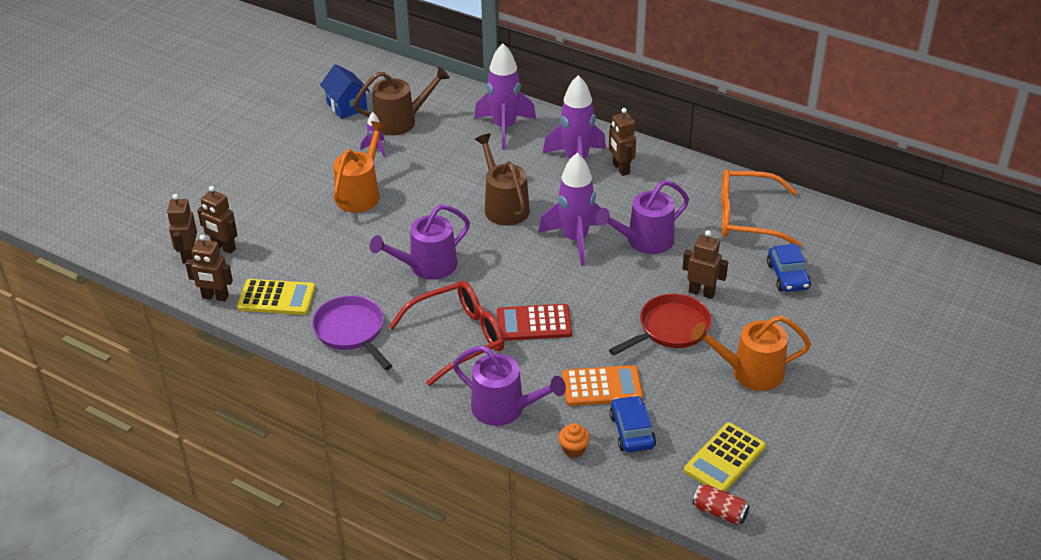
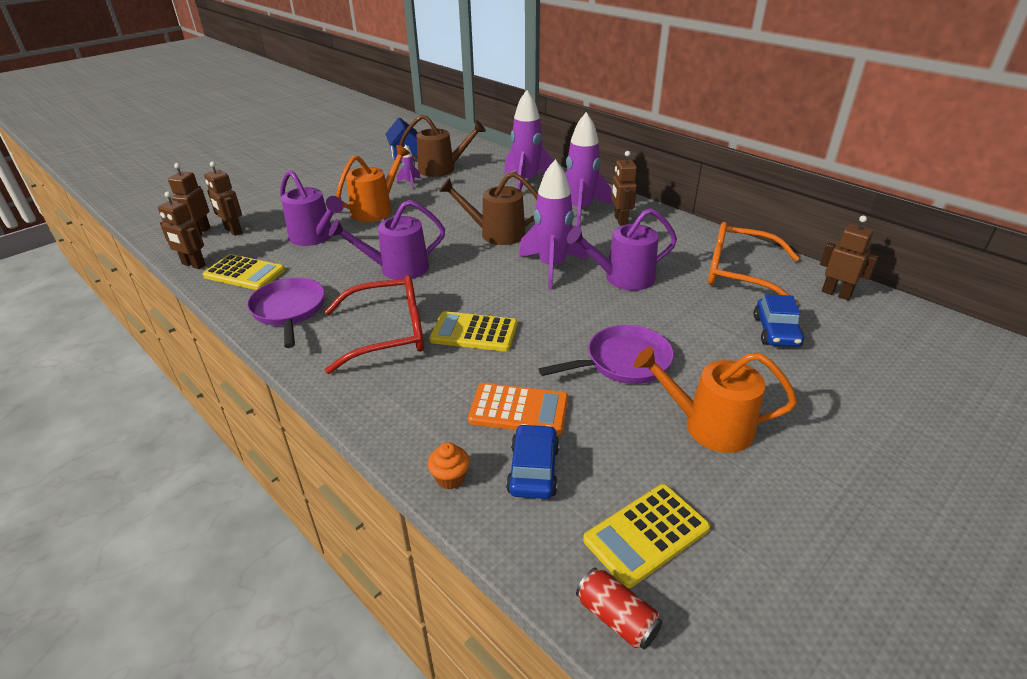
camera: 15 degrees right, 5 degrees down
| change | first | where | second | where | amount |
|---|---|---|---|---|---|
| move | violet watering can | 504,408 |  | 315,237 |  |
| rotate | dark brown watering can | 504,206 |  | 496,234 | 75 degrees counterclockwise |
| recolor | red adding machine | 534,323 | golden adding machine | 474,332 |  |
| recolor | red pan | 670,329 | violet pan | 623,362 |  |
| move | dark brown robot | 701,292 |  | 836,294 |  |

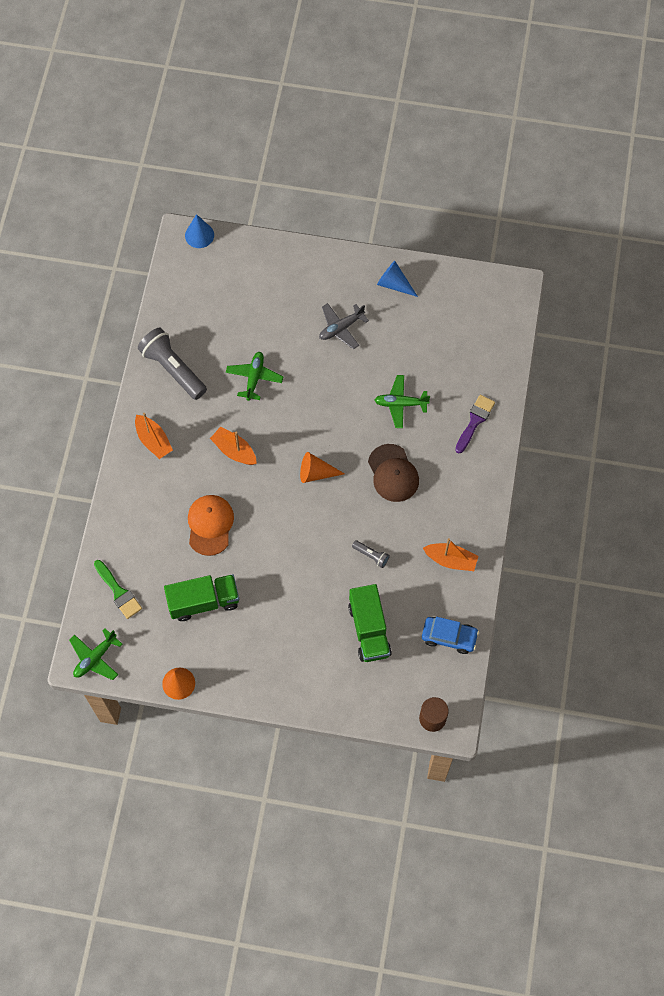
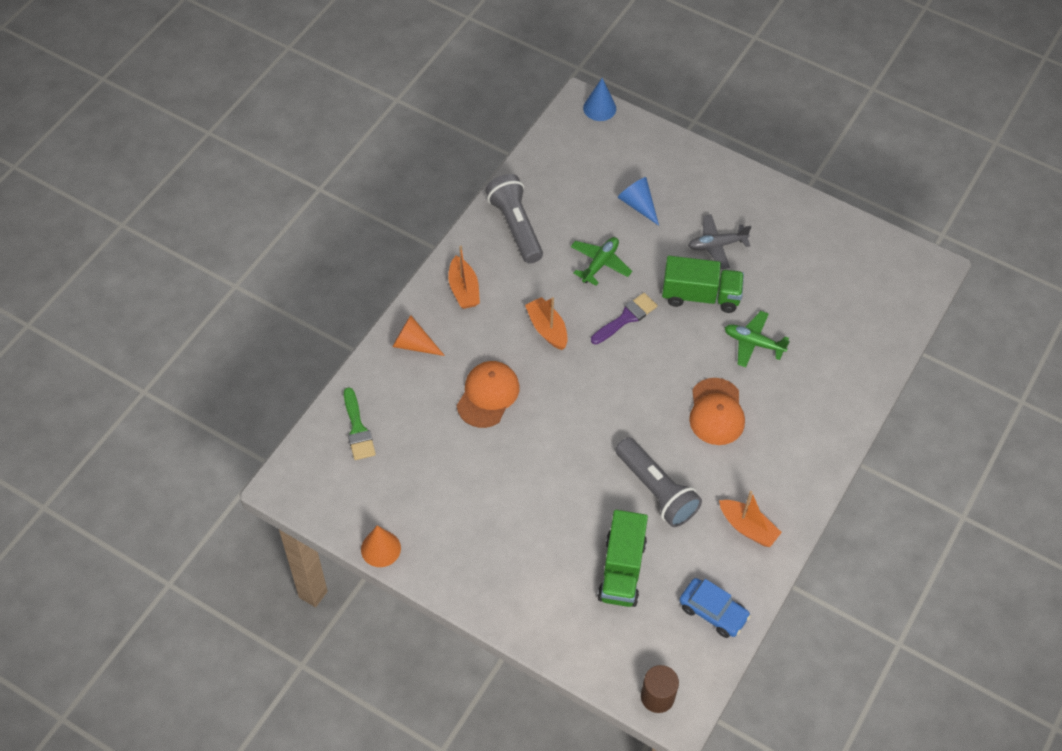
camera: 20 degrees right, 10 degrees down
| change | first | where | second | where | amount |
|---|---|---|---|---|---|
| delete | leaf-green aeroplane | 95,658 |  |  |  |
| move | leaf-green lorry | 203,602 |  | 700,296 |  |
| move | orange-coloured solid cone | 316,473 |  | 413,344 |  |
| resize | grey flashlight | 371,555 |  | 656,490 | x2.18 |
| recolor | dark brown cap | 393,473 | orange-coloured cap | 716,412 |  |
| move | blue solid cone | 394,284 |  | 638,205 |  |
| move | violet paintbrush | 475,421 |  | 626,318 |  |

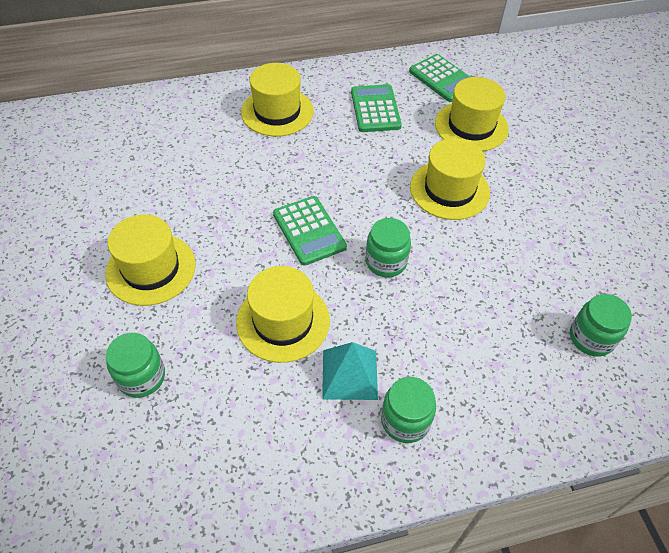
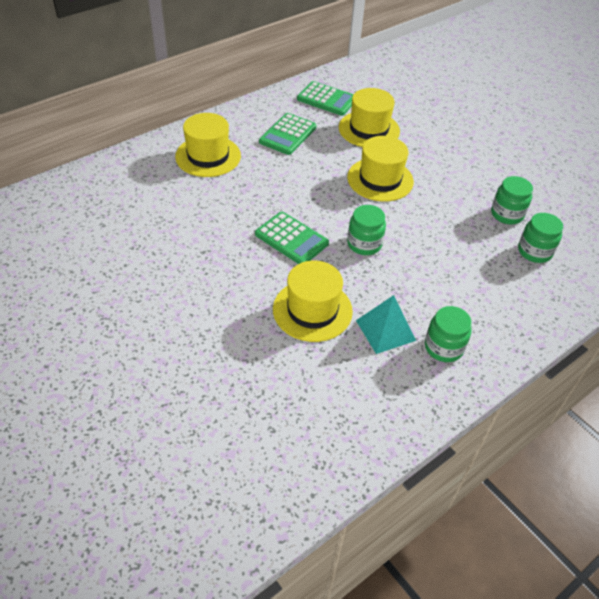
camera: 25 degrees left, 5 degrees down
| change | first | where | second | where | amount |
|---|---|---|---|---|---|
| delete | golden top hat | 151,269 |  |  |  |
| move | leaf-green jar | 141,377 |  | 507,214 |  |
| rotate | leaf-green adding machine | 375,109 |  | 287,134 | 120 degrees counterclockwise |

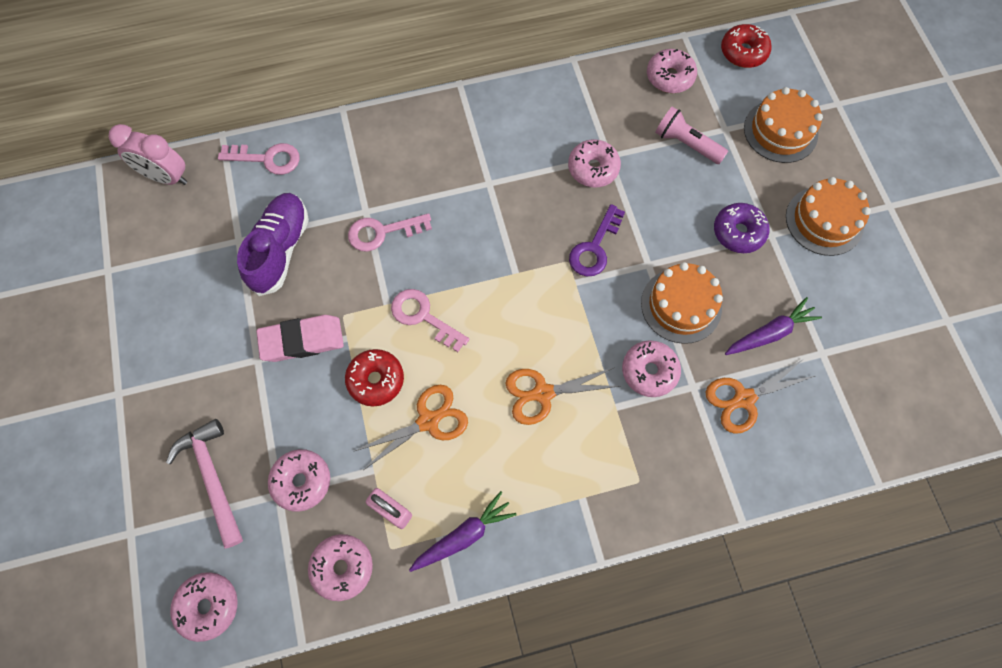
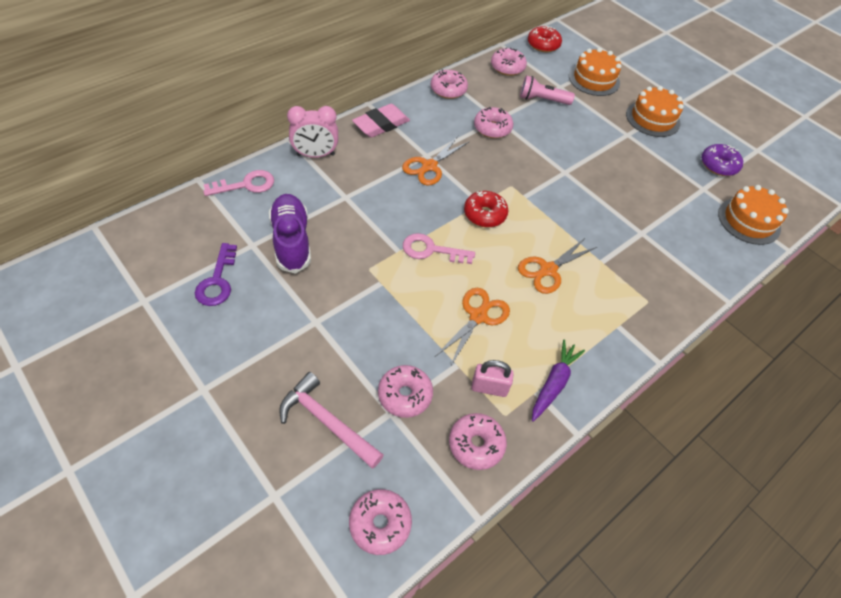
camera: 30 degrees left, 15 degrees down
| change | first | where | second | where | amount |
|---|---|---|---|---|---|
| move | rose-pink alarm clock | 166,177 |  | 315,155 |  |
| move | rose-pink eraser | 302,340 |  | 381,124 |  |
| move | red glazed donut | 376,380 |  | 484,214 |  |
| delete | rose-pink key | 382,232 |  |  |  |
| move | violet key | 594,247 |  | 217,281 |  |
| move | rose-pink glazed donut | 649,371 |  | 448,90 |  |
| move | orange-coloured layer cake | 681,305 |  | 749,221 |  |
| move | orange-coloured shears | 744,399 |  | 429,166 |  |
| move | violet glazed donut | 738,232 |  | 718,165 |  |
| delete | violet toy carrot | 770,333 |  |  |  |

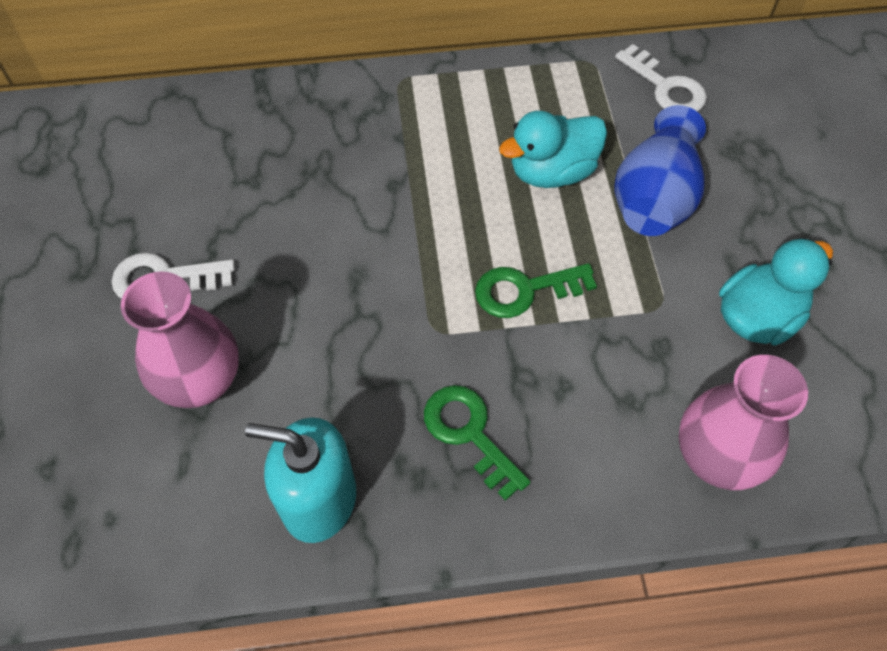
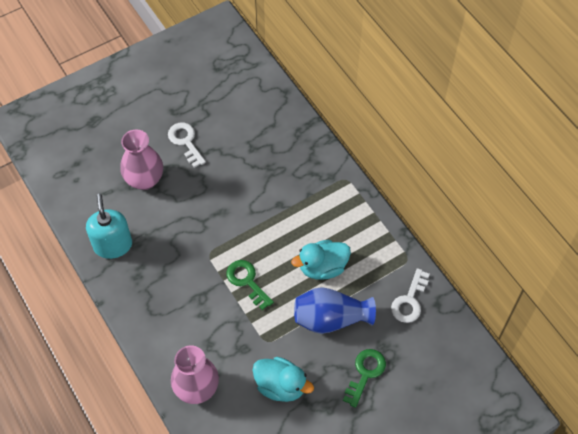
camera: 65 degrees right, 0 degrees up
| change | first | where | second | where | amount |
|---|---|---|---|---|---|
| move | leaf-green key | 469,433 |  | 365,373 |  |
| rotate | turquoise rubber duck | 552,172 |  | 322,267 | 60 degrees counterclockwise |

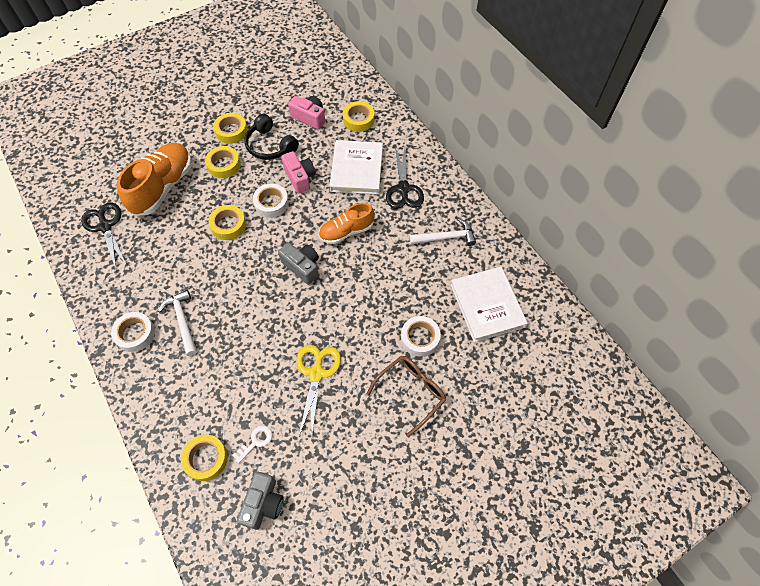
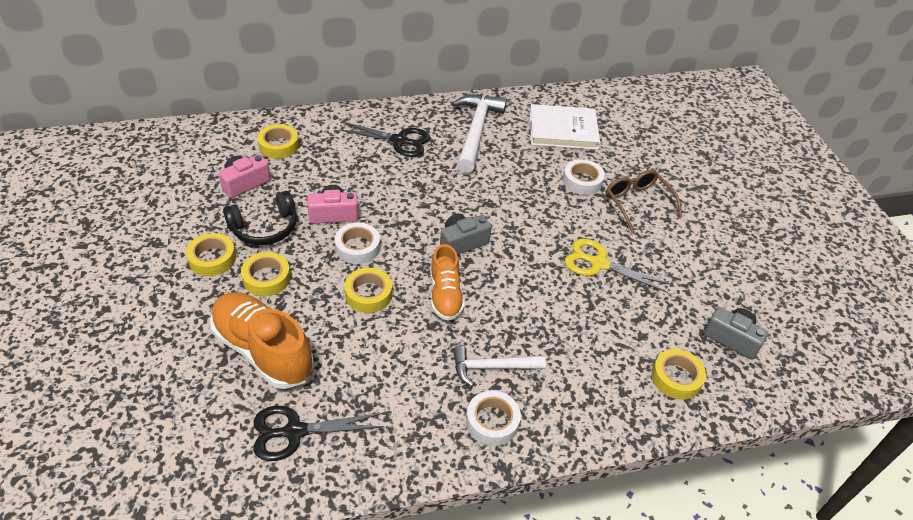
camera: 75 degrees left, 15 degrees down
| change | first | where | second | where | amount |
|---|---|---|---|---|---|
| delete | snow-white key | 256,441 |  |  |  |
| move | orange-coloured sneaker | 346,231 |  | 445,295 |  |
| delete | snow-white hardback | 357,169 |  |  |  |
| resize | snow-white hammer | 445,237 |  | 476,131 | x1.63 |

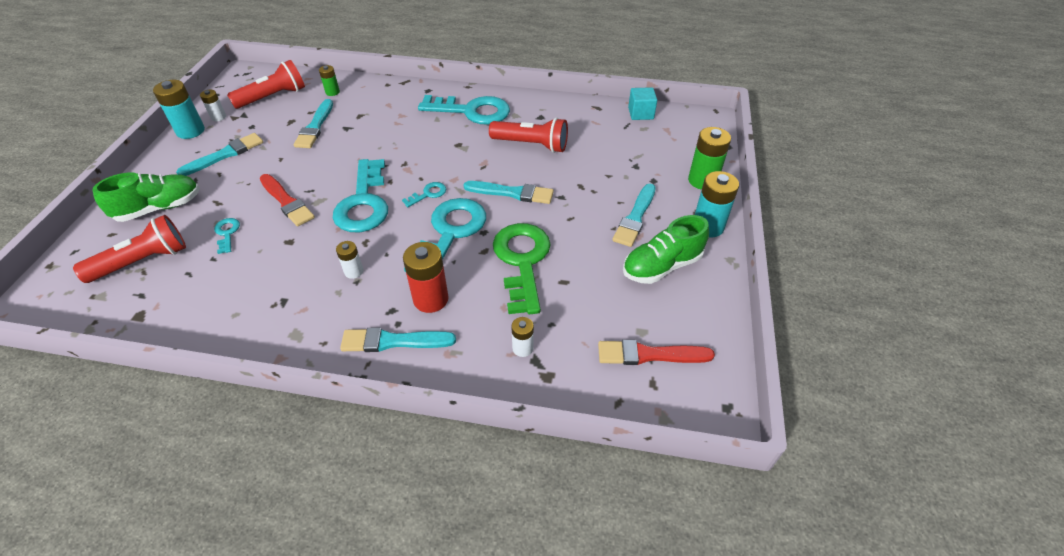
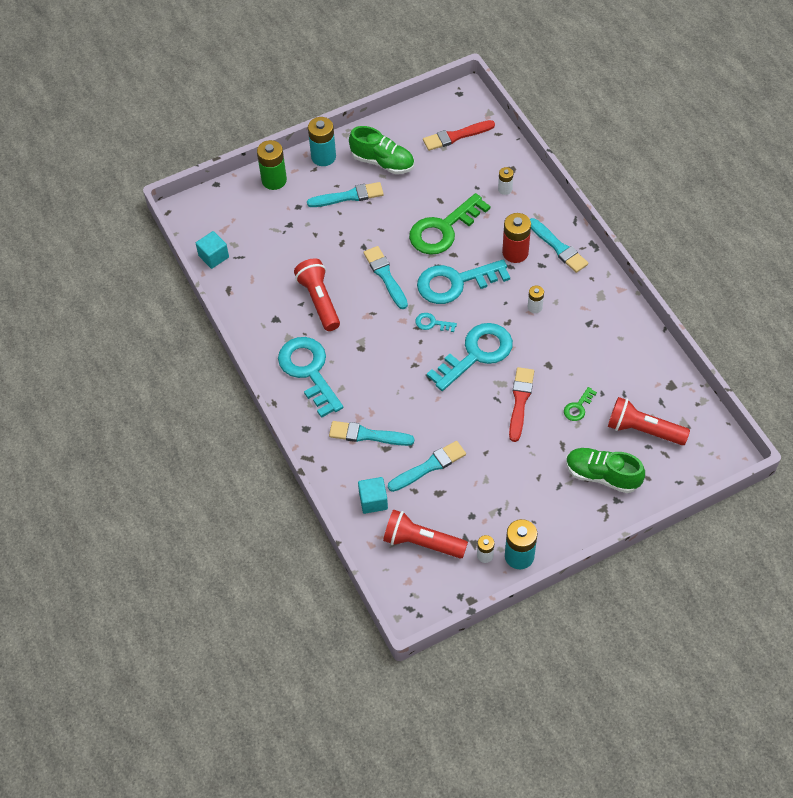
camera: 125 degrees left, 10 degrees up
| change | first | where | second | where | amount |
|---|---|---|---|---|---|
| move | turquoise paintbrush | 225,155 |  | 367,435 |  |
| recolor | turquoise key | 227,233 | leaf-green key | 578,407 |  |
| replace | leaf-green AA battery | 332,92 | turquoise block | 373,501 |  |
| rotate | red paintbrush | 649,354 |  | 456,136 | 105 degrees clockwise |

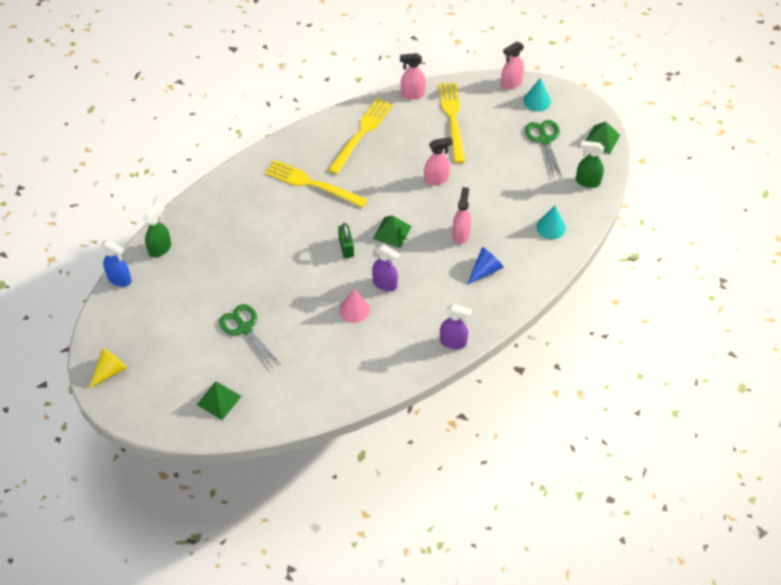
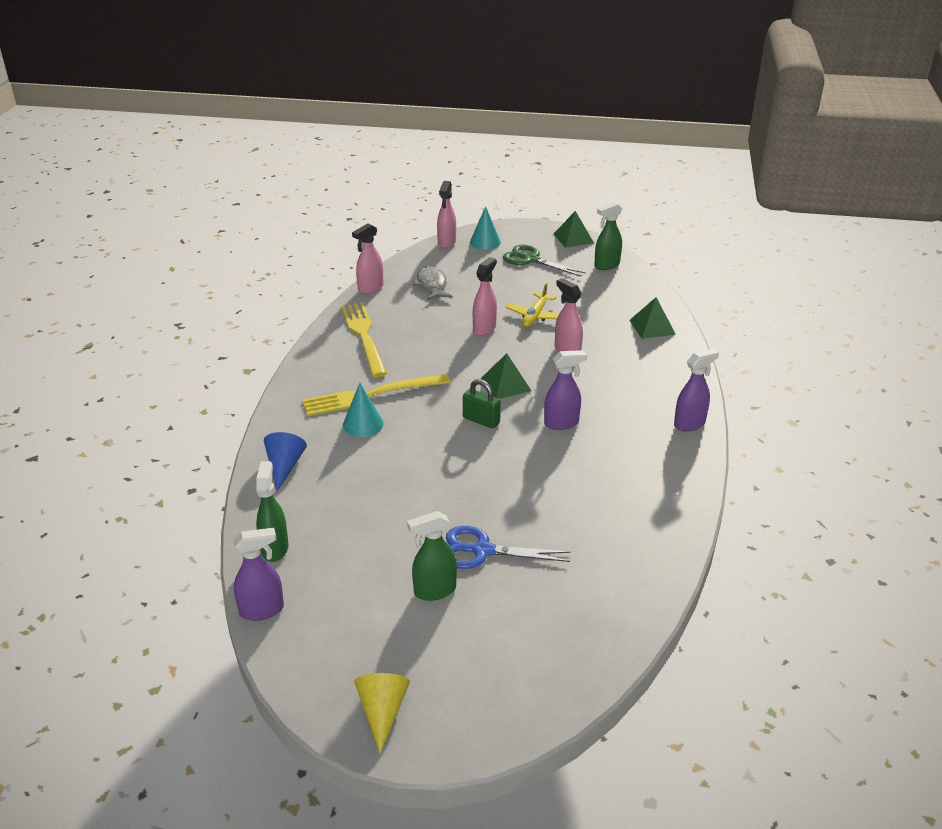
camera: 45 degrees left, 20 degrees down
| change | first | where | second | where | amount |
|---|---|---|---|---|---|
| recolor | blue spray cleaner | 120,279 | violet spray cleaner | 262,610 |  |
| move | leaf-green pyramid | 219,400 |  | 652,327 |  |
| recolor | leaf-green shears | 245,328 | blue shears | 482,550 |  |
| delete | rose-pink solid cone | 354,309 |  |  |  |
| replace | golden fork | 452,118 | grey toy fish | 432,285 |  |
| move | blue solid cone | 485,270 |  | 284,466 |  |
| move | turquoise solid cone | 551,227 |  | 363,424 |  |
| insert |  |  | leaf-green spray cleaner | 434,591 |  |
| insert |  |  | golden aeroplane | 535,316 |  |

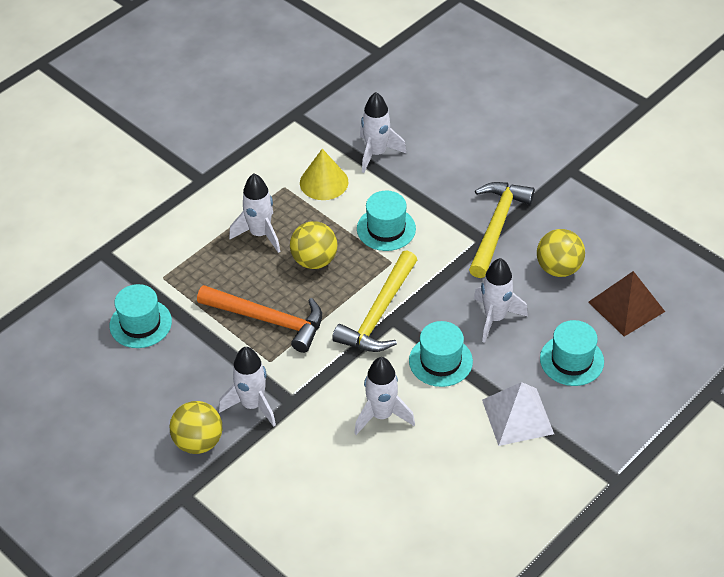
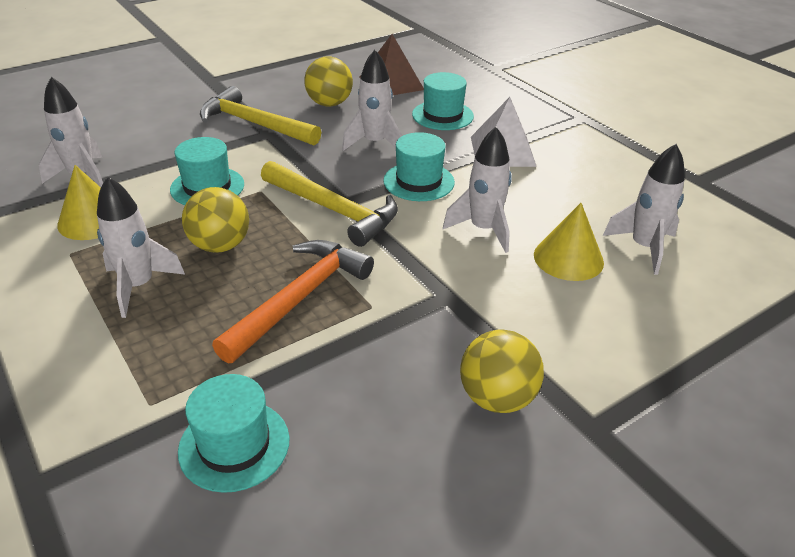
camera: 80 degrees left, 10 degrees down
| change | first | where | second | where | amount |
|---|---|---|---|---|---|
| move | snow-white toy rocket | 252,405 |  | 643,247 |  |
| insert |  |  | golden solid cone | 568,258 |  |

